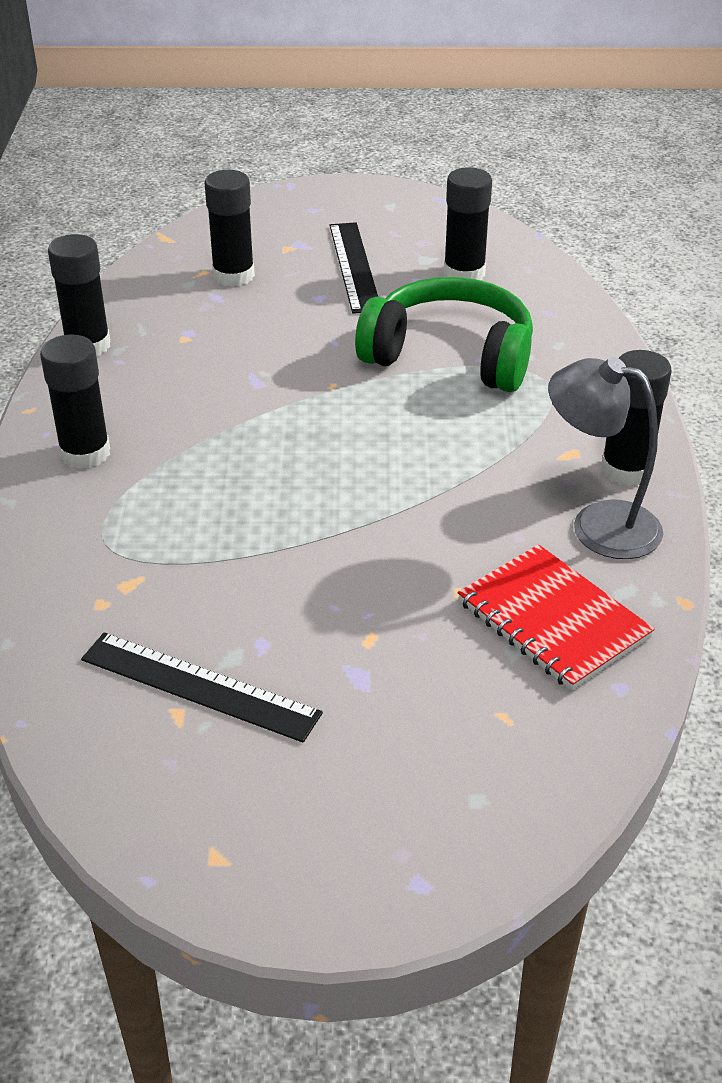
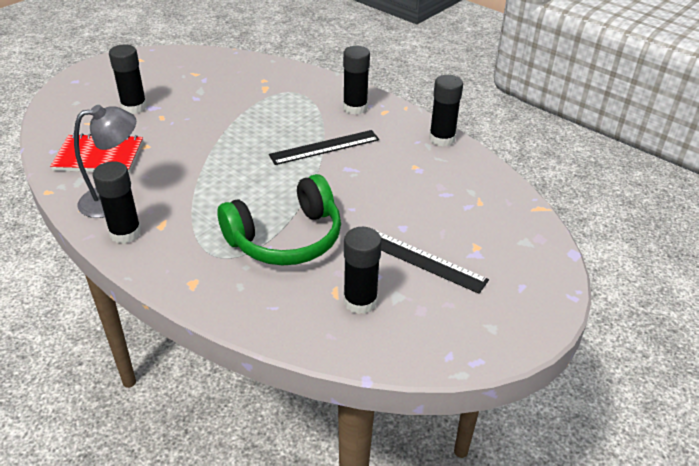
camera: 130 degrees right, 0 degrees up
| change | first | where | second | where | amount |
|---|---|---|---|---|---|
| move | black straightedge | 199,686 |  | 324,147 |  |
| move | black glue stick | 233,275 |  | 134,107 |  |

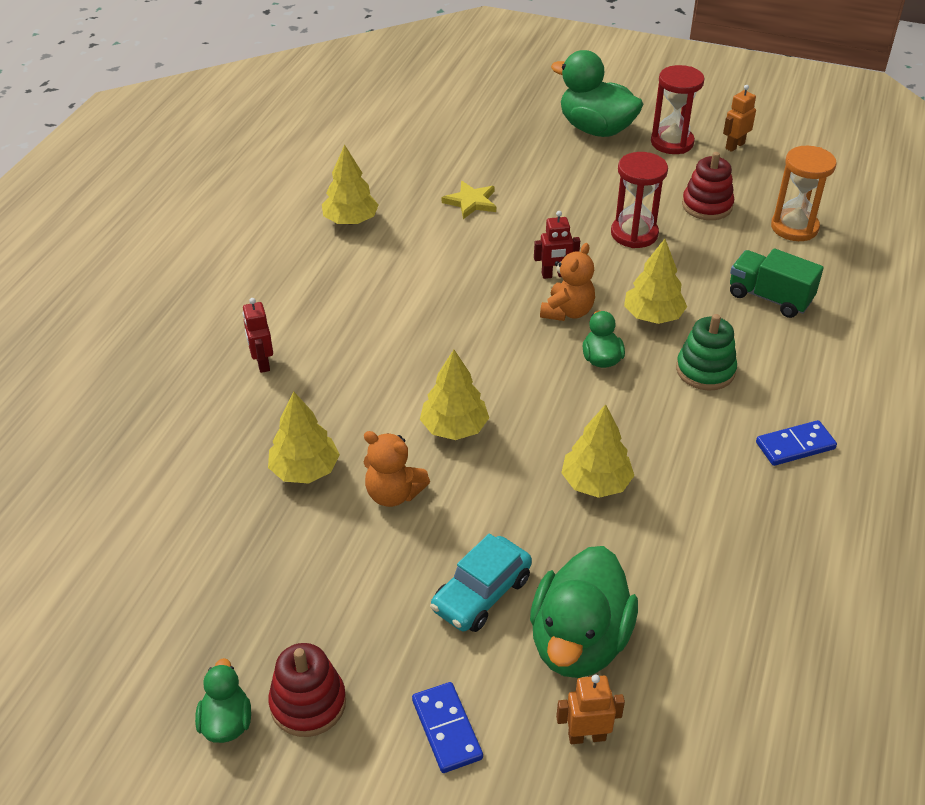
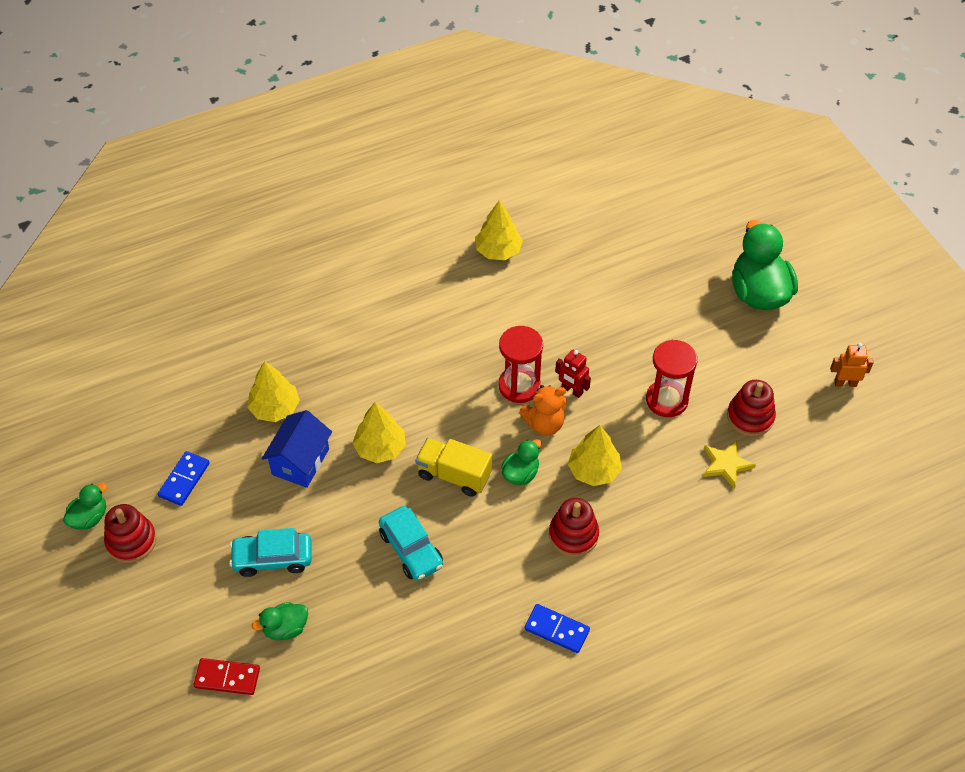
camera: 45 degrees right, 10 degrees up
| change | first | where | second | where | amount |
|---|---|---|---|---|---|
| delete | red robot | 262,363 |  |  |  |
| replace | orange-coloured stuffed bear | 393,494 | blue cottage | 300,462 |  |
| move | blue domino tile | 447,729 |  | 184,480 |  |
| move | golden five-pointed star | 471,202 |  | 726,465 |  |
| resize | leaf-green rubber duck | 579,641 |  | 285,628 | x0.50 |
| replace | orange-coloured robot | 586,736 | red domino tile | 227,678 |  |
| replace | golden fir tree | 596,483 | turquoise automobile | 411,549 |  |
| move | red hourglass | 672,142 |  | 519,386 |  |
| recolor | leaf-green stacking rings | 705,370 | red stacking rings | 573,535 |  |
| delete | leaf-green lorry | 769,298 |  |  |  |
| delete | orange-coloured hourglass | 794,227 |  |  |  |
| insert |  |  | golden lorry | 454,475 |  |

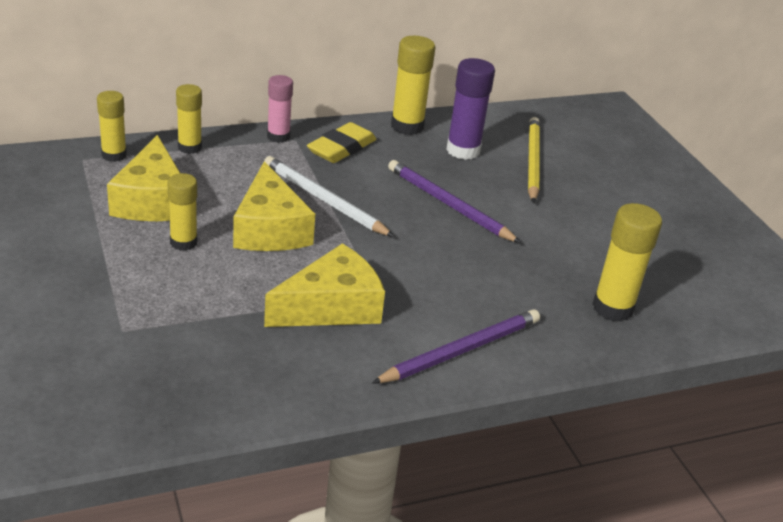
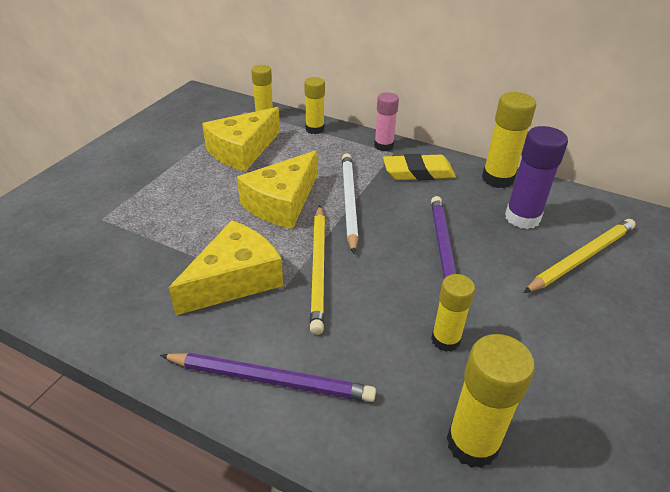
camera: 50 degrees right, 5 degrees up
| change | first | where | second | where | amount |
|---|---|---|---|---|---|
| move | golden glue stick | 183,242 |  | 445,340 |  |
| rotate | golden cheese | 332,306 |  | 235,280 | 60 degrees counterclockwise |
| insert |  |  | golden wooden pencil | 318,268 |  |

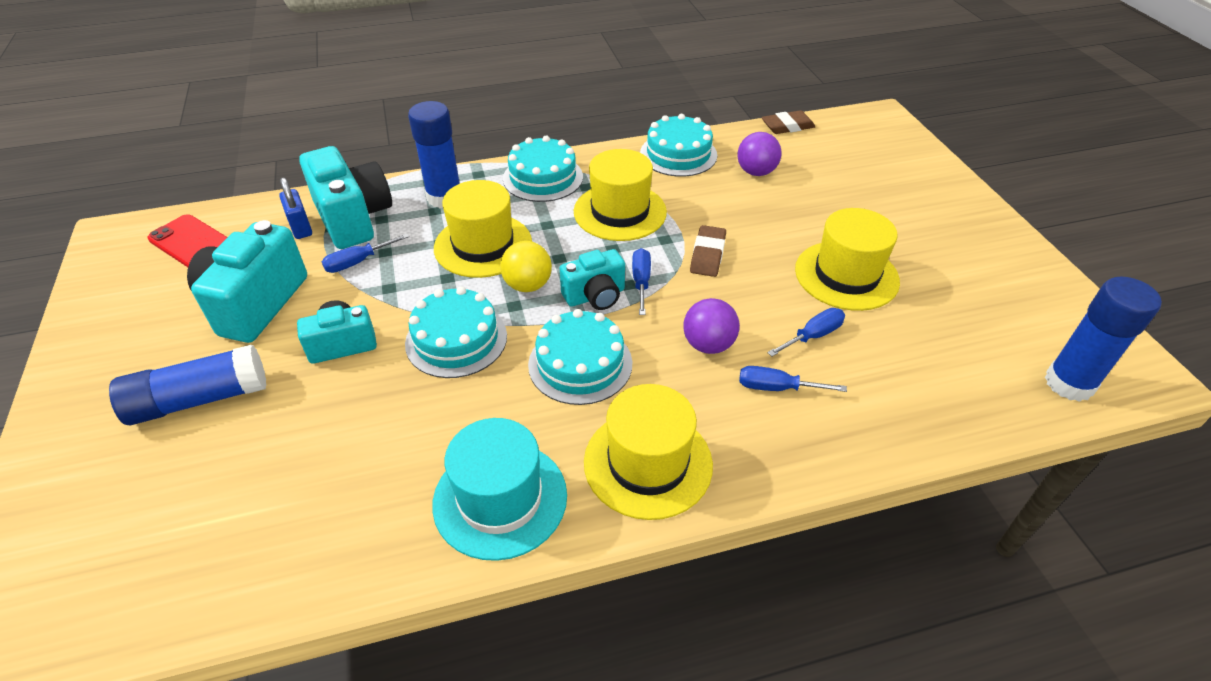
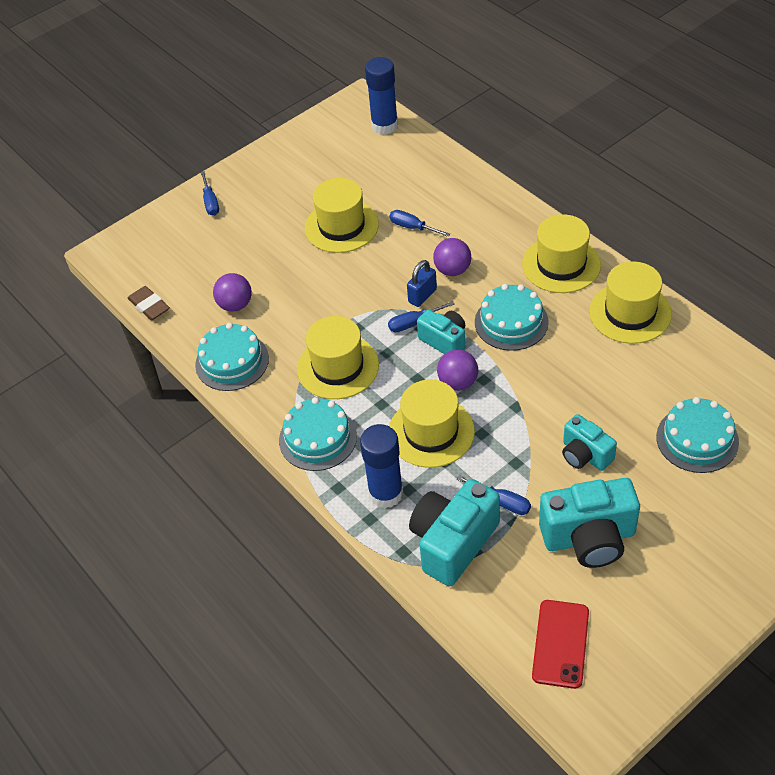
camera: 110 degrees left, 5 degrees up
| change | first | where | second | where | amount |
|---|---|---|---|---|---|
| delete | blue glue stick | 199,399 |  |  |  |
| move | blue small lock | 301,227 |  | 422,296 |  |
| move | turquoise layer cake | 456,339 |  | 697,439 |  |
| recolor | turquoise top hat | 500,499 | golden top hat | 630,313 |  |
| recolor | golden ball | 527,285 | violet ball | 458,382 |  |
| delete | dark brown eraser | 707,255 |  |  |  |
| move | blue hand screwdriver | 776,388 |  | 210,202 |  |

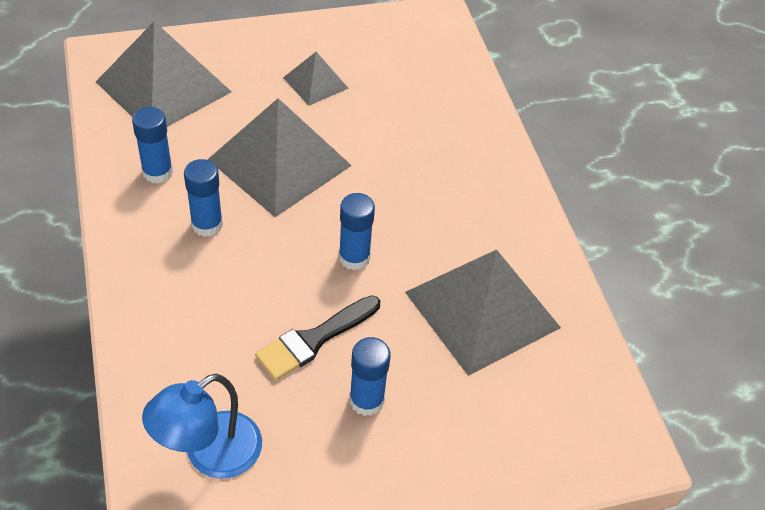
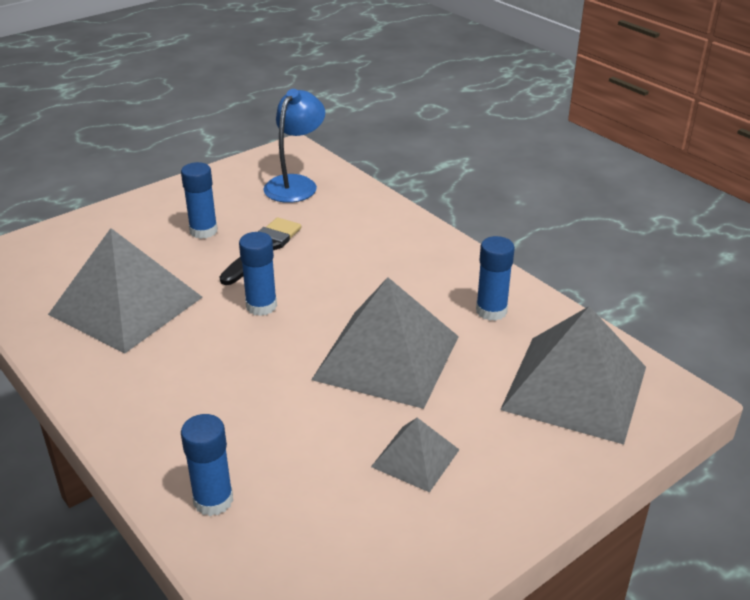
camera: 160 degrees right, 15 degrees down
| change | first | where | second | where | amount |
|---|---|---|---|---|---|
| move | blue glue stick | 207,224 |  | 213,500 |  |

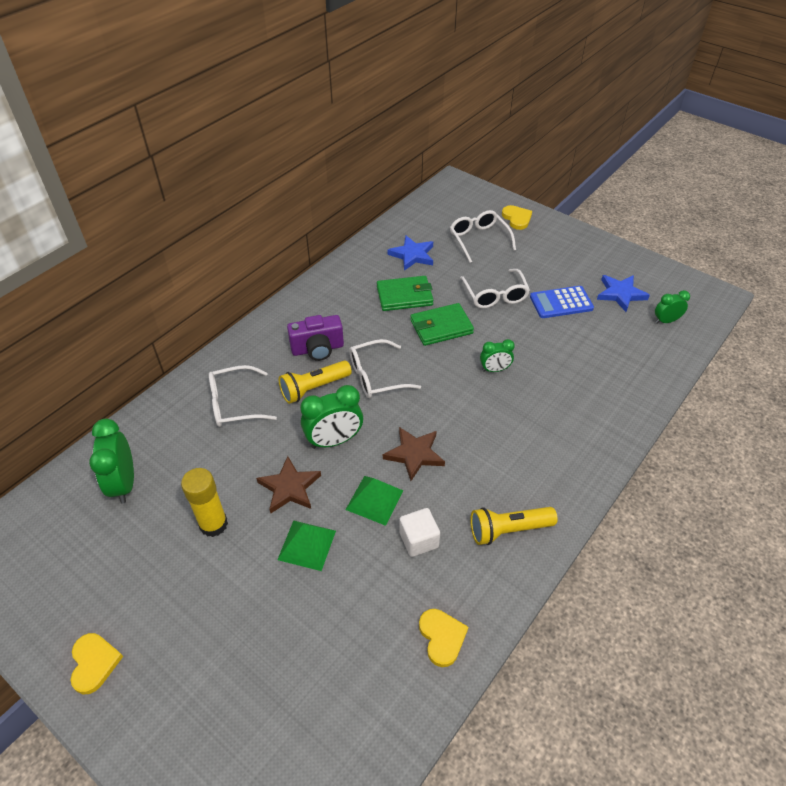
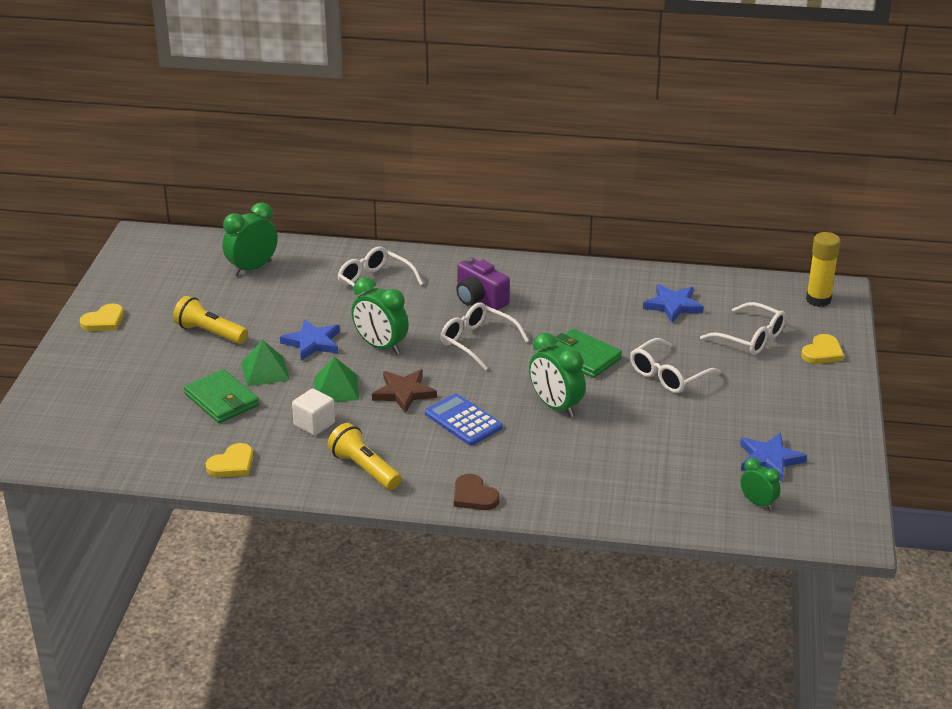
camera: 60 degrees right, 15 degrees down
| change | first | where | second | where | amount |
|---|---|---|---|---|---|
| move | golden glue stick | 213,524 |  | 818,300 |  |
| recolor | dark brown five-pointed star | 289,487 | blue five-pointed star | 312,343 |  |
| move | golden flashlight | 314,388 |  | 210,333 |  |
| move | leaf-green billfold | 405,296 |  | 221,400 |  |
| rotate | snow-white glasses | 479,239 |  | 751,338 | 90 degrees clockwise |
| resize | leaf-green alarm clock | 494,369 |  | 555,406 | x1.69 |
| move | blue adding machine | 561,303 |  | 463,420 |  |
| insert |  |  | dark brown heart | 474,496 |  |

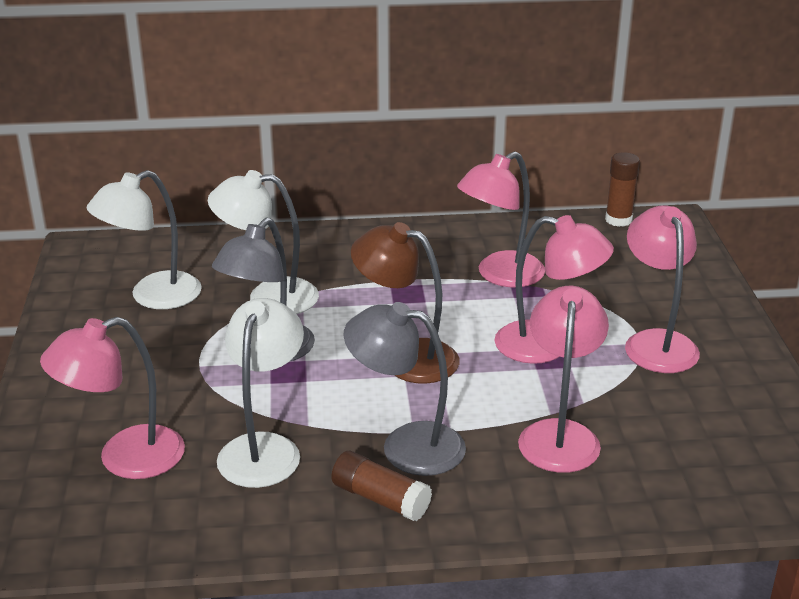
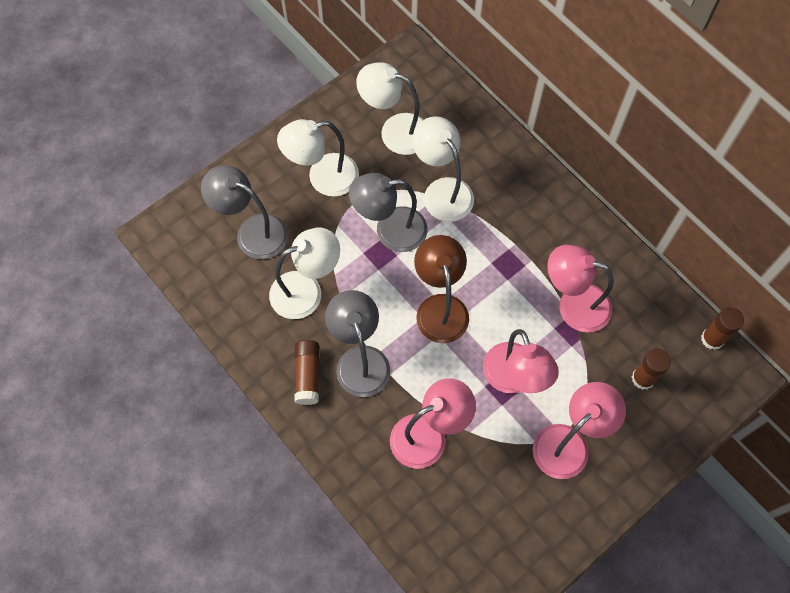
camera: 55 degrees right, 35 degrees up
| change | first | where | second | where | amount |
|---|---|---|---|---|---|
| recolor | rose-pink reading lamp | 124,458 | grey reading lamp | 252,231 |  |
| insert |  |  | snow-white reading lamp | 323,178 |  |
| insert |  |  | dark brown glue stick | 643,378 |  |

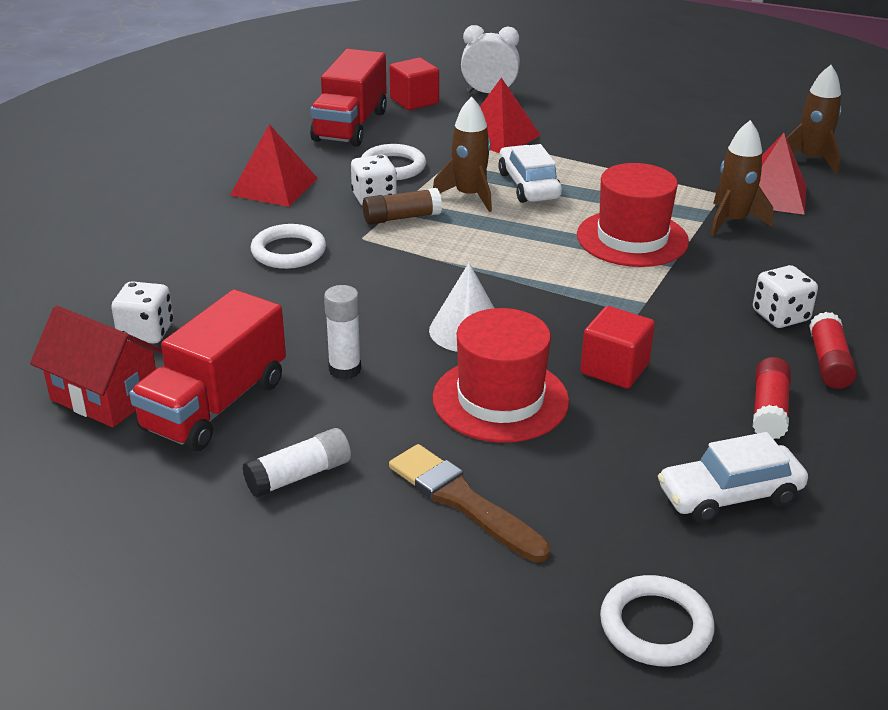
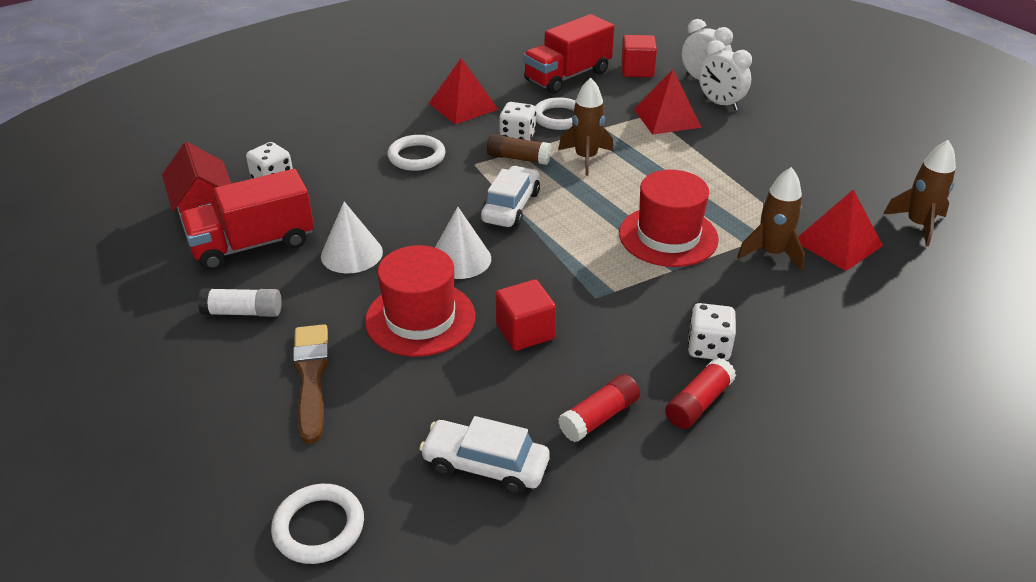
camera: 35 degrees right, 5 degrees up
| change | first | where | second | where | amount |
|---|---|---|---|---|---|
| replace | snow-white glue stick | 345,370 | snow-white solid cone | 351,254 |  |
| move | snow-white automobile | 528,186 |  | 511,206 |  |
| insert |  |  | snow-white alarm clock | 720,104 |  |

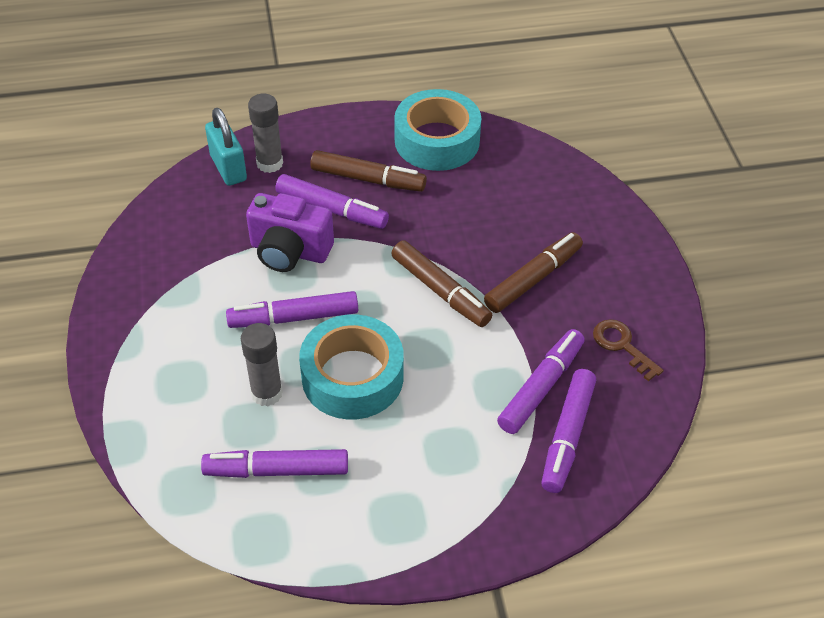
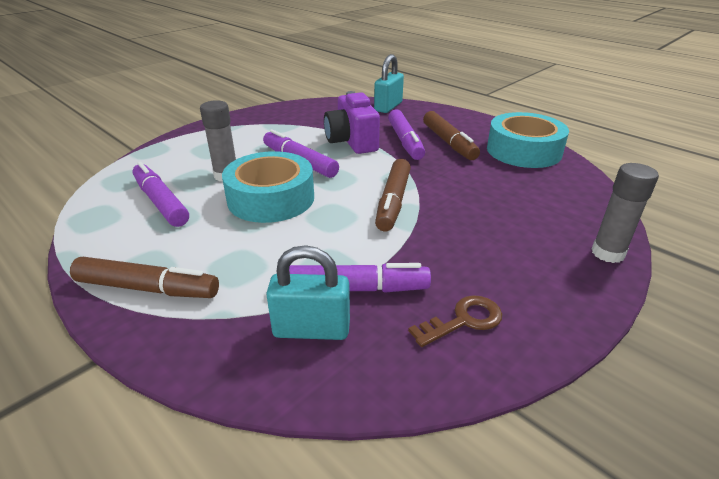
camera: 55 degrees right, 15 degrees down
| change | first | where | second | where | amount |
|---|---|---|---|---|---|
| move | grey glue stick | 269,163 |  | 608,253 |  |
| move | dark brown marker pen | 533,279 |  | 147,288 |  |
| replace | violet marker pen | 567,436 | turquoise small lock | 311,329 |  |
| rotate | dark brown key | 622,346 |  | 463,320 | 45 degrees clockwise |

